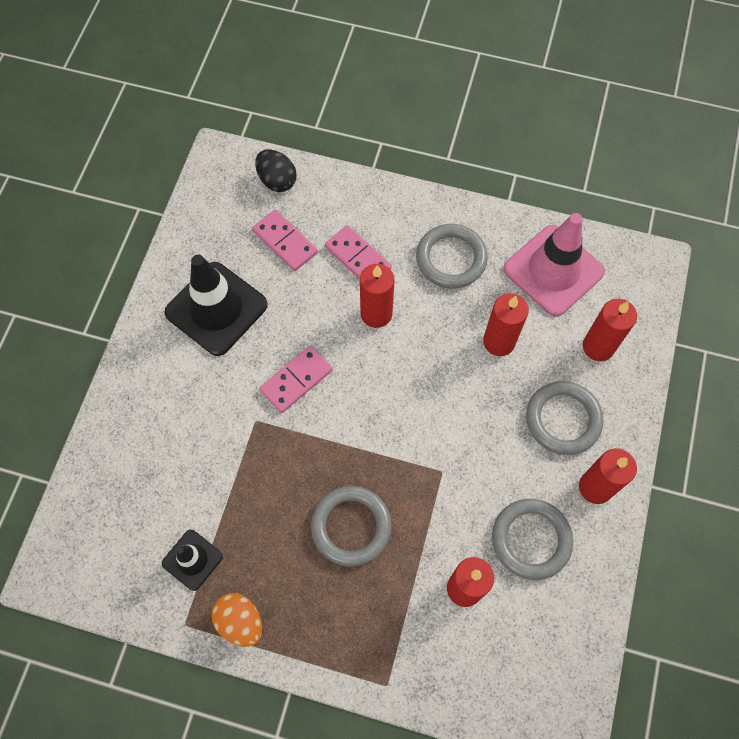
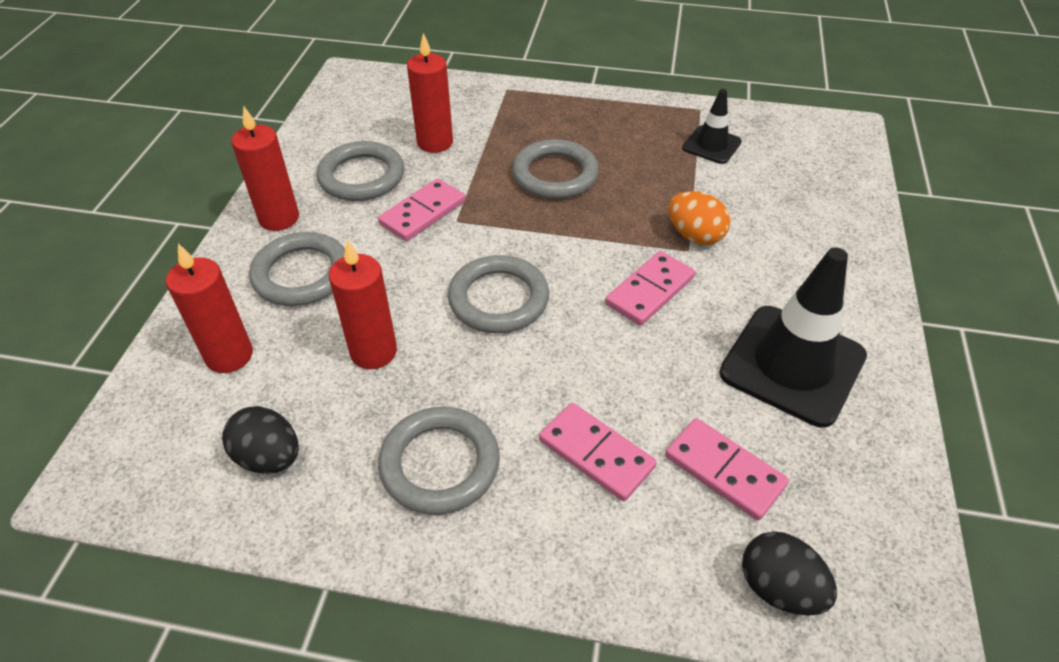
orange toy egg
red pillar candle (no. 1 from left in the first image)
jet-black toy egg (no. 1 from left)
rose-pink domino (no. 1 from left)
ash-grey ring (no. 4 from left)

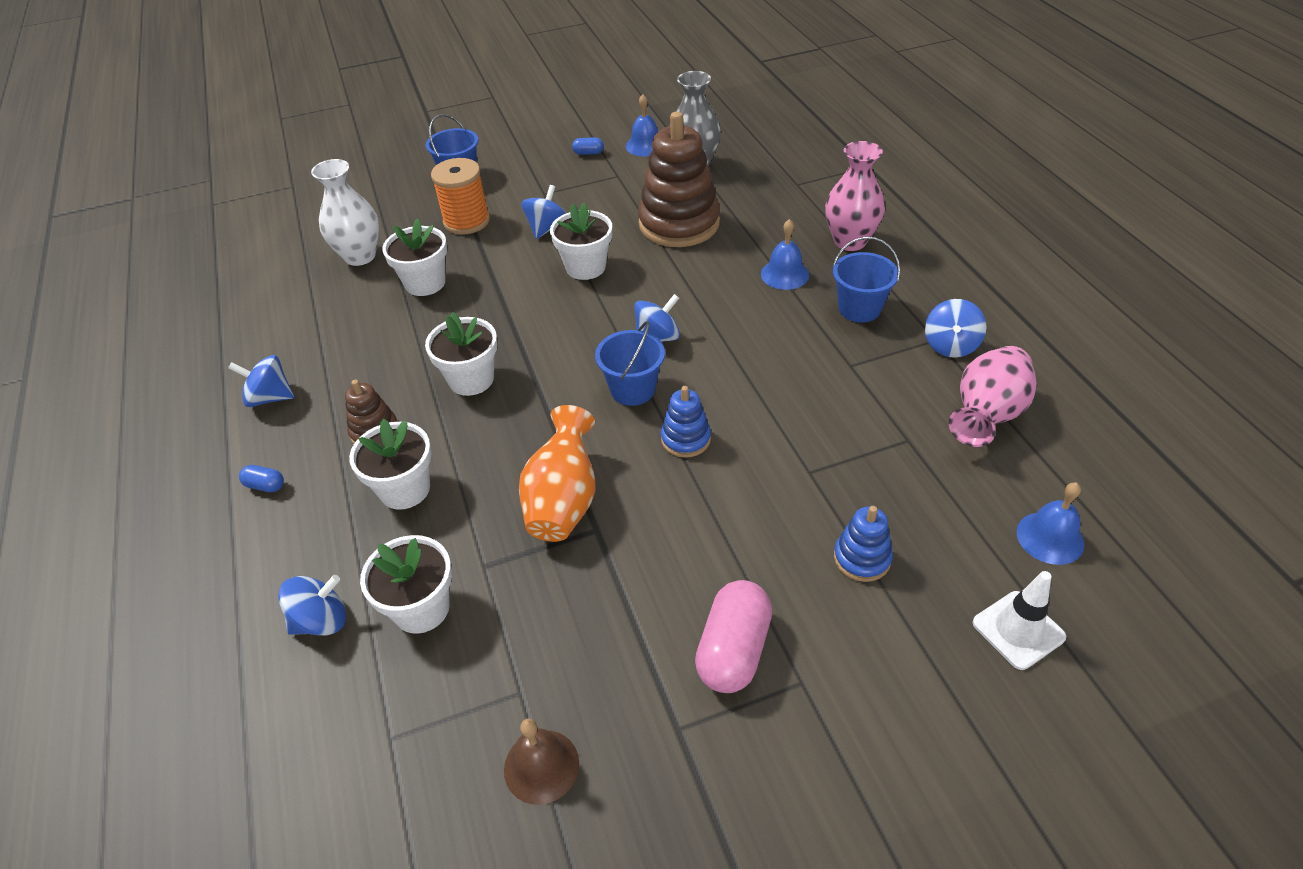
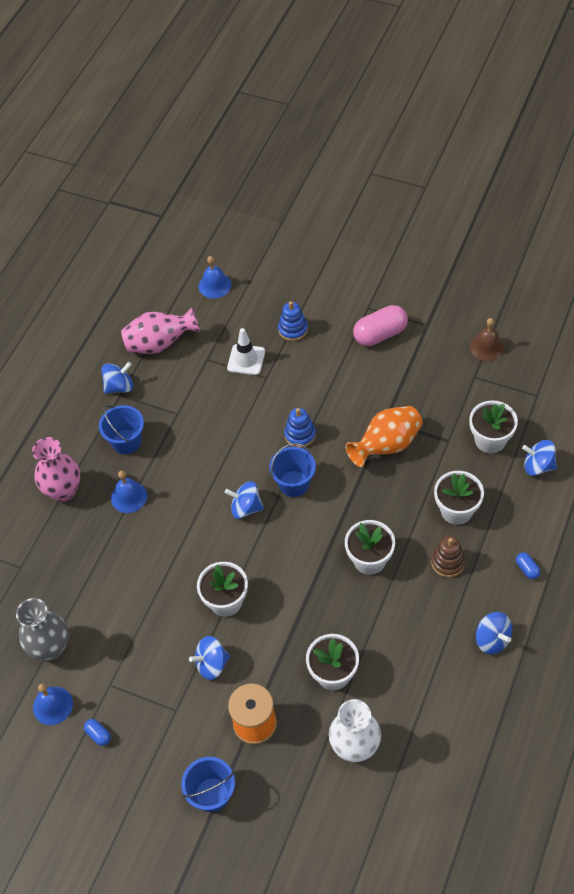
dark brown stacking rings (no. 2 from left in the first image)
white road cone

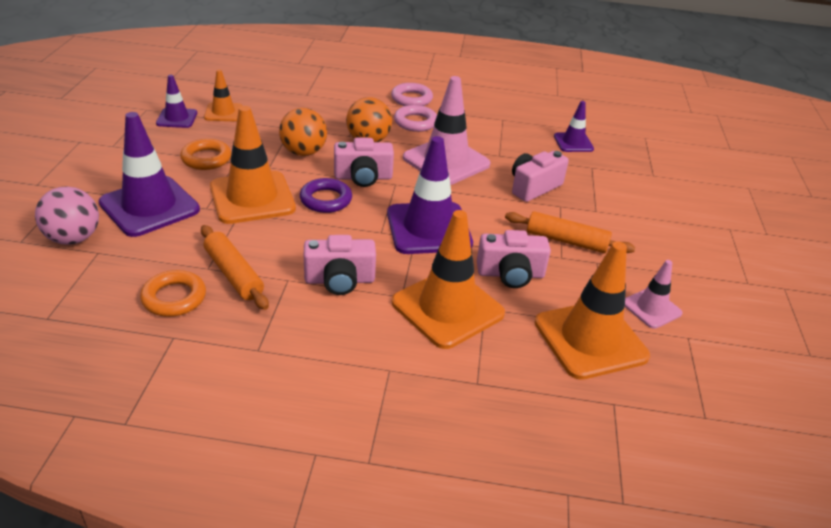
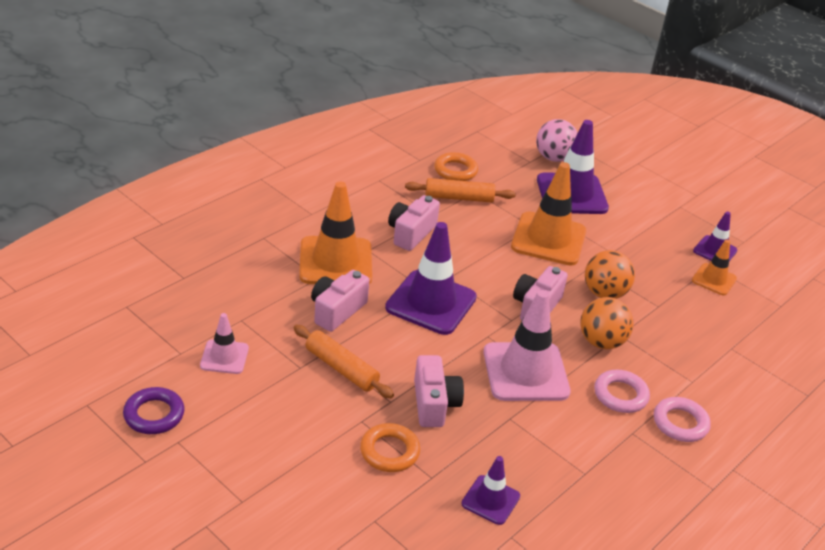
orange ring (no. 1 from left)
violet ring
orange dough roller (no. 1 from left)
orange road cone (no. 4 from left in the first image)

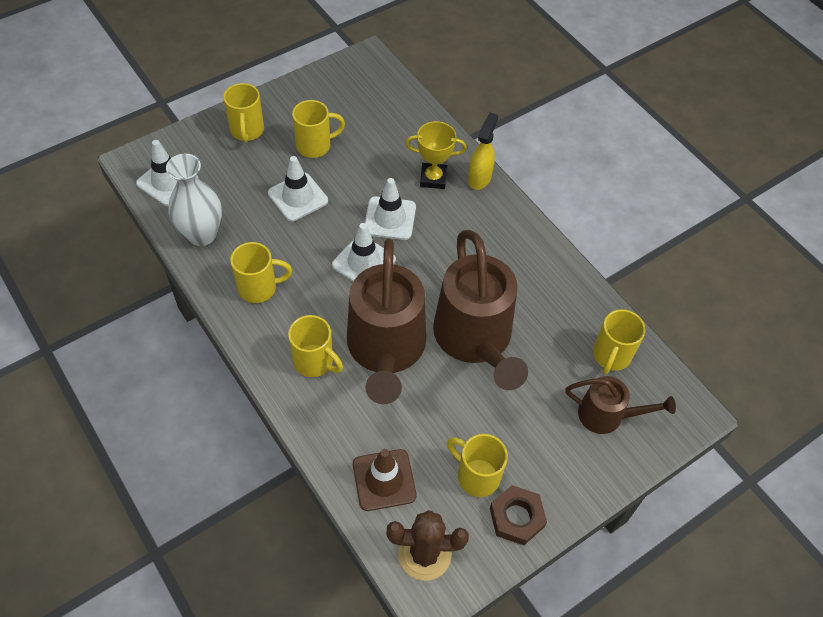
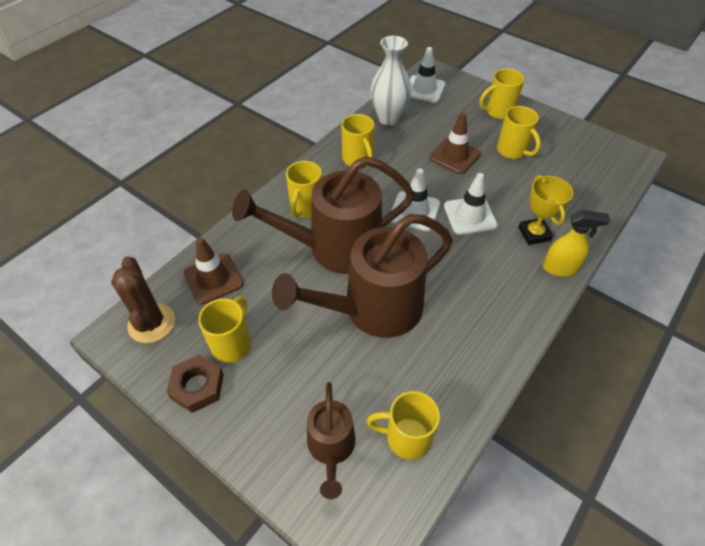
dark brown road cone (no. 2 from left)

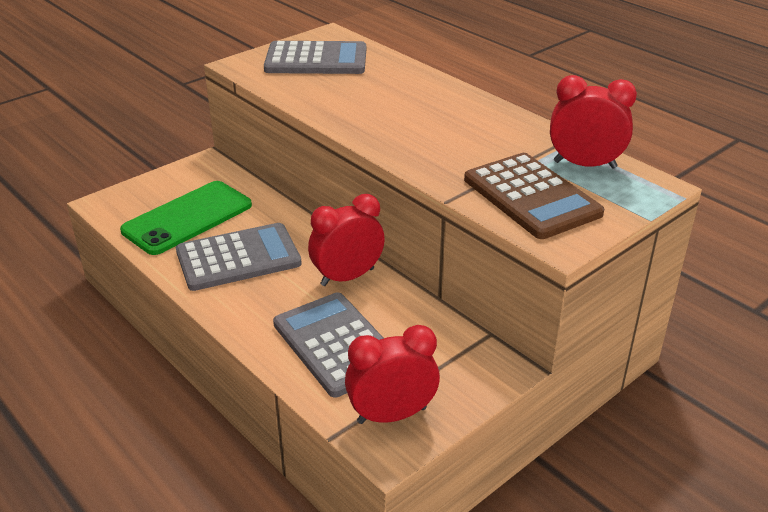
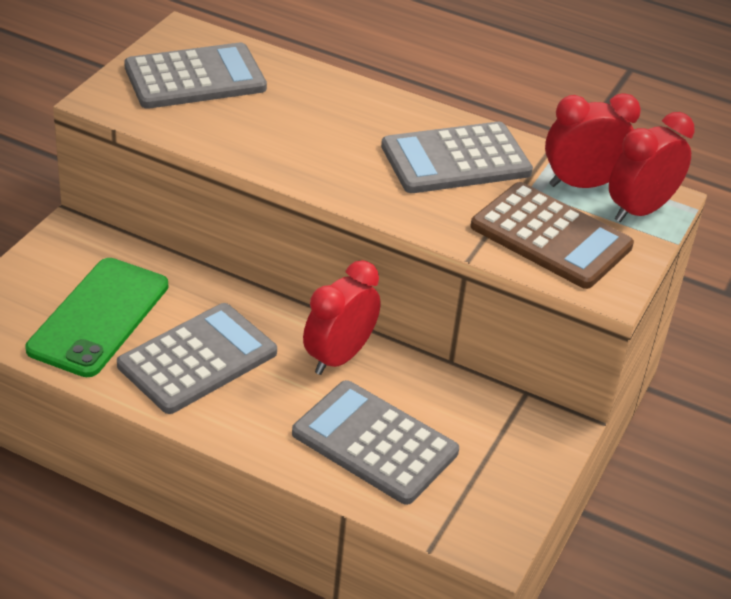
red clock (no. 3 from left)
ash-grey calculator (no. 4 from left)

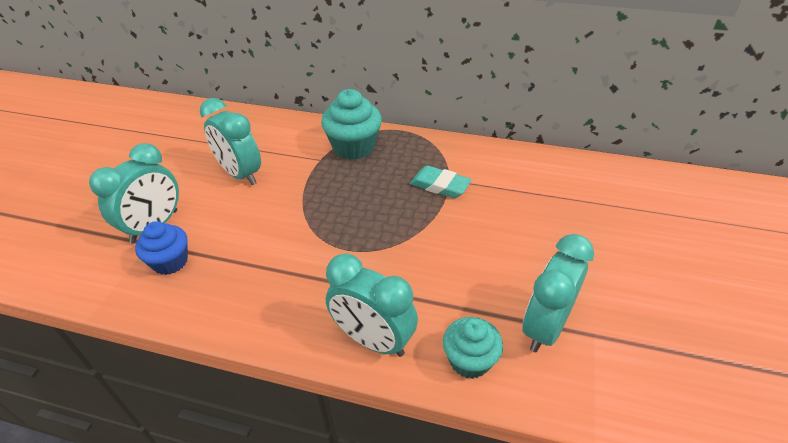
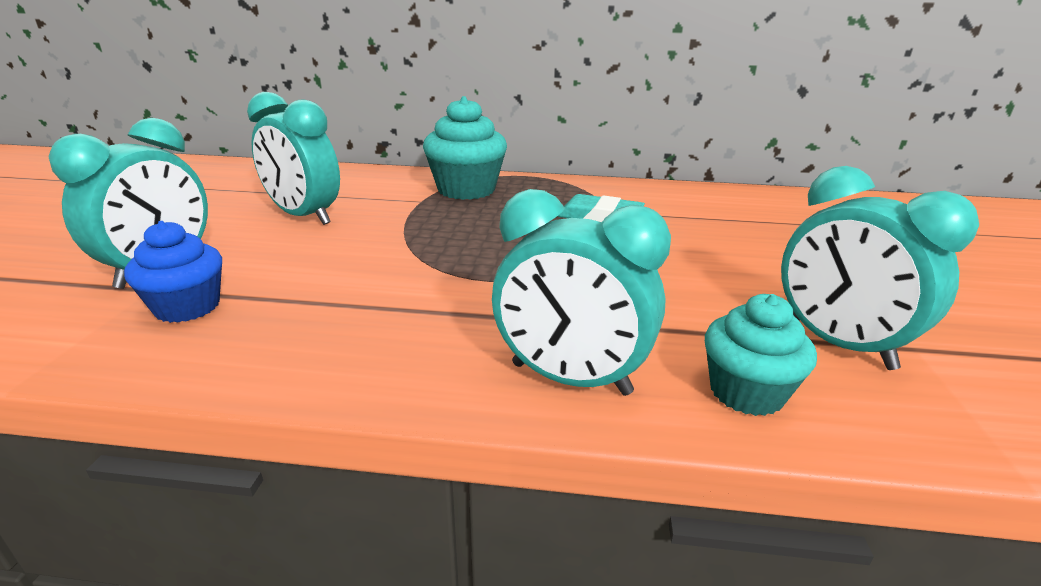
aqua clock (no. 4 from left)

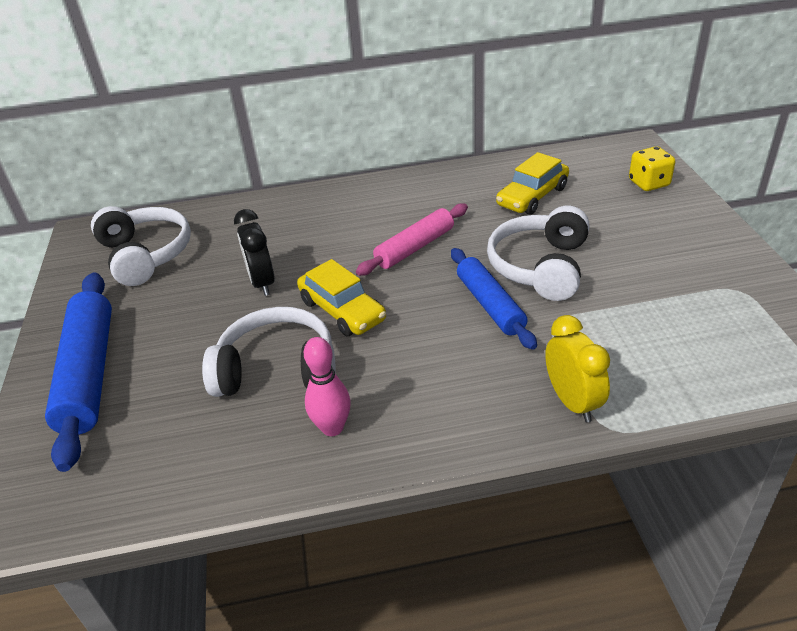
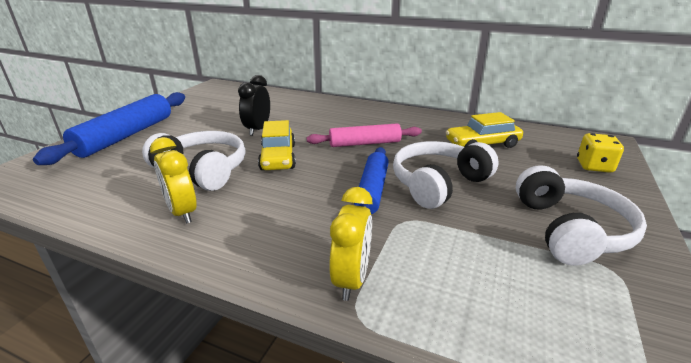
white headset (no. 3 from left)
yellow clock (no. 1 from left)

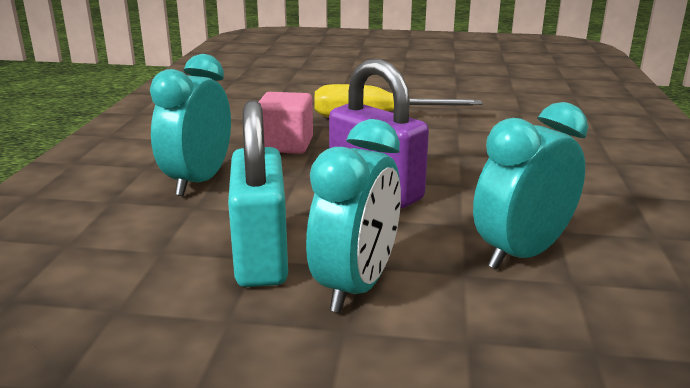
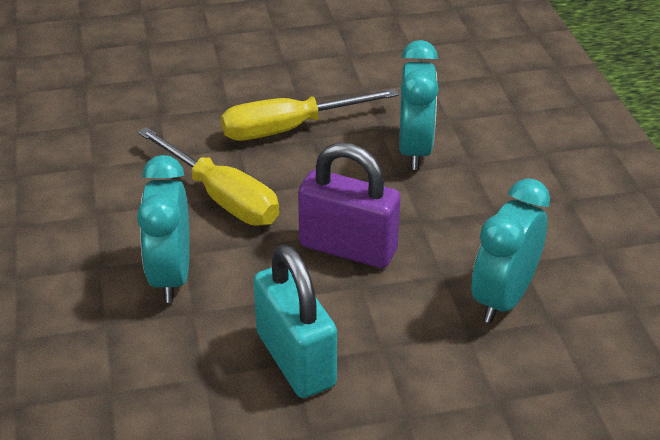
yellow flat screwdriver (no. 1 from left)
aqua clock (no. 2 from left)

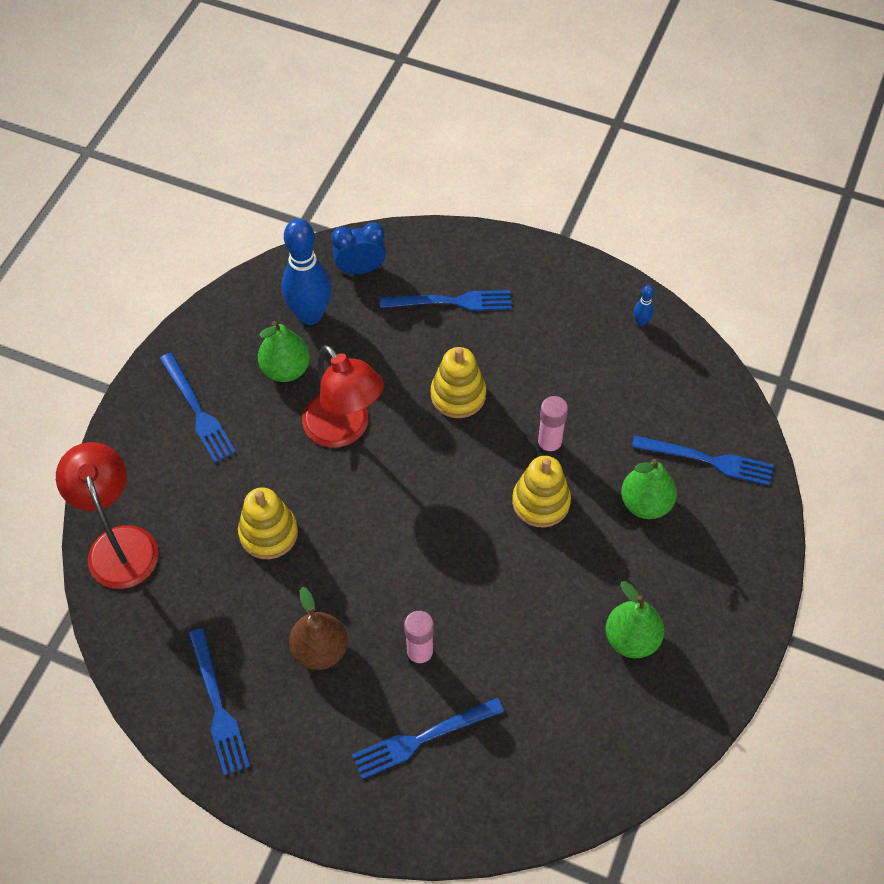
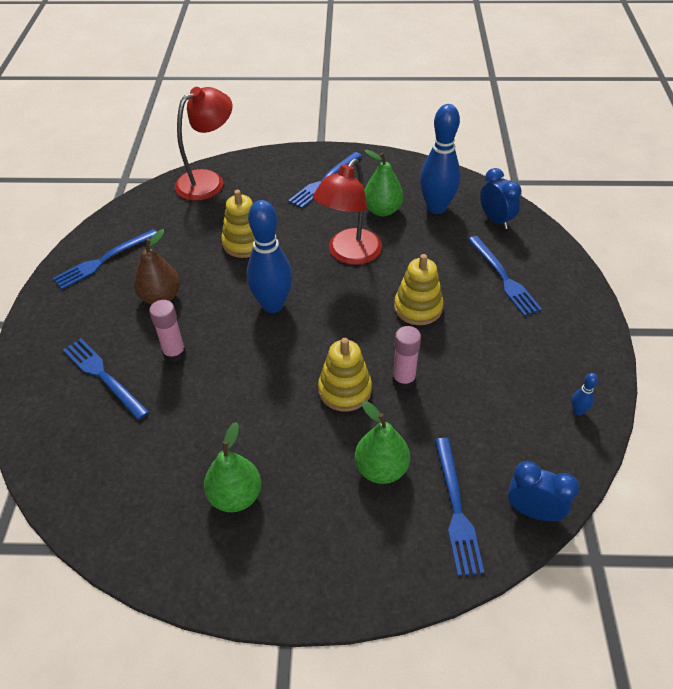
royal blue bowling pin (no. 1 from left)
royal blue clock (no. 2 from left)

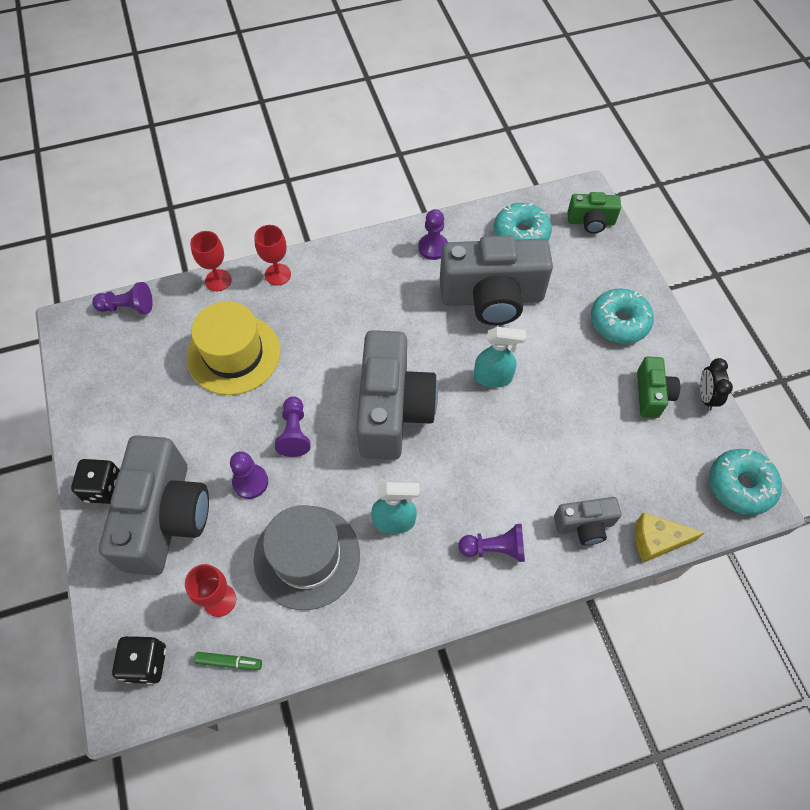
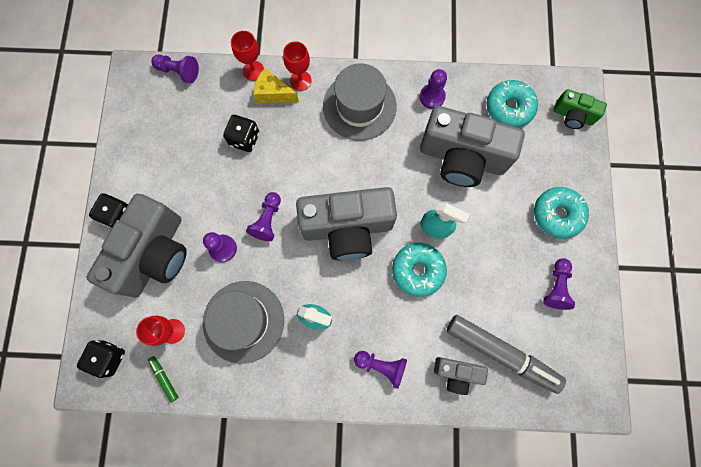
jet-black dice (no. 3 from left)
green marker
ash-grey photo camera (no. 2 from left)
yellow piece of cheese
violet pawn (no. 6 from left)
jet-black clock
aqua doughnut (no. 1 from left)
ash-grey top hat (no. 2 from left)
ash-grey marker

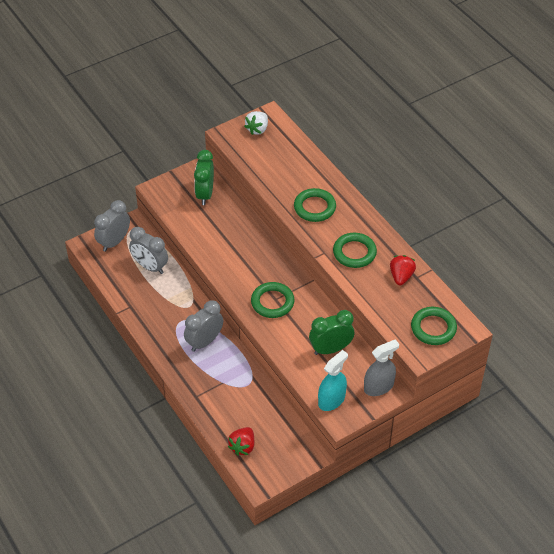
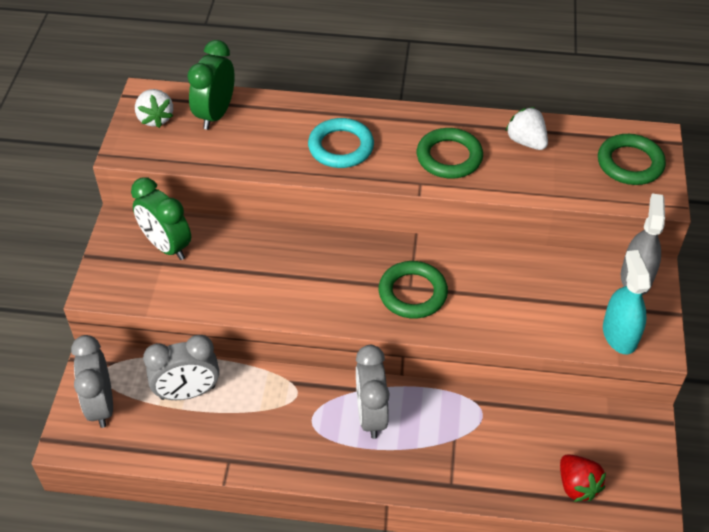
aqua ring
green clock (no. 2 from left)
white toy strawberry (no. 2 from left)

